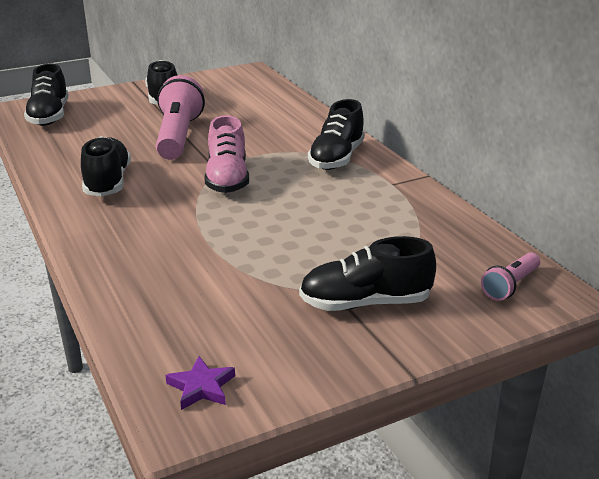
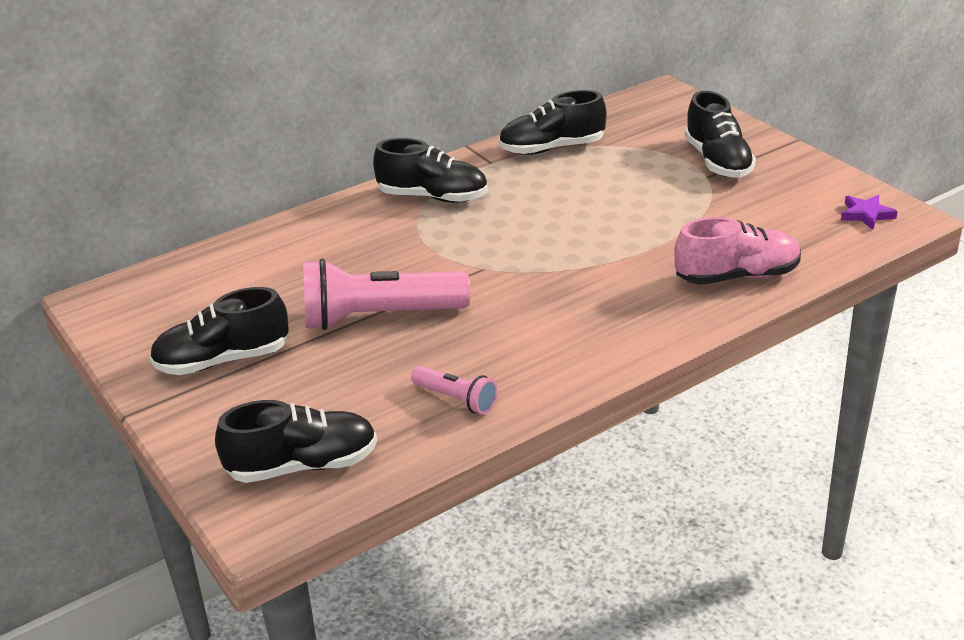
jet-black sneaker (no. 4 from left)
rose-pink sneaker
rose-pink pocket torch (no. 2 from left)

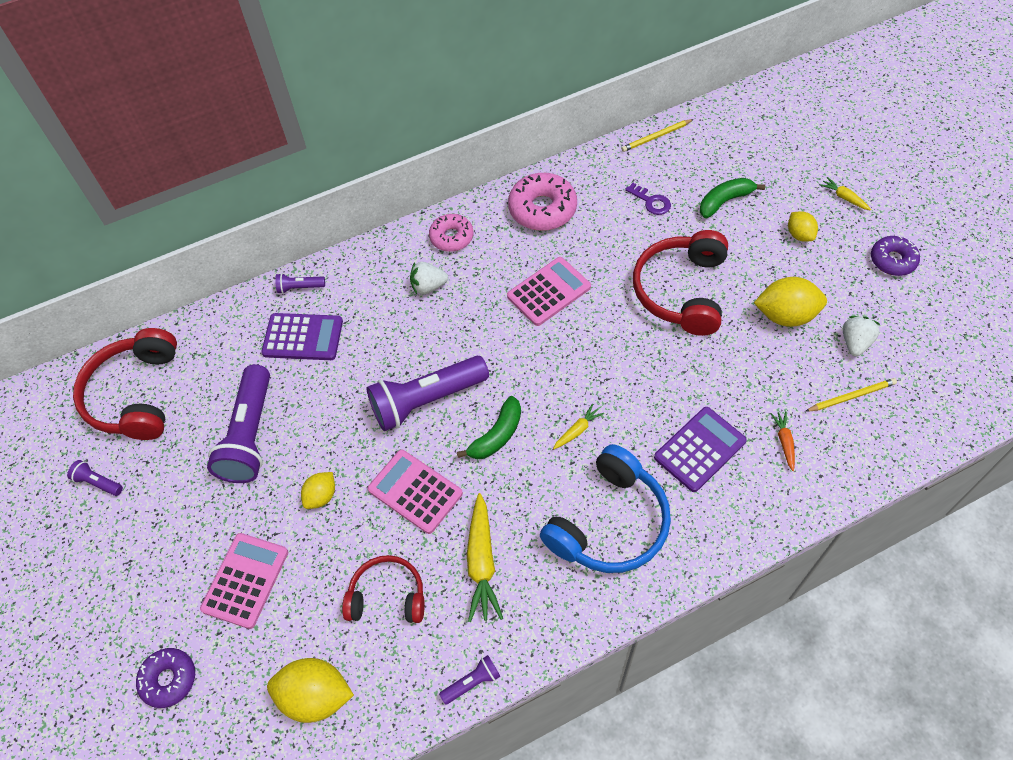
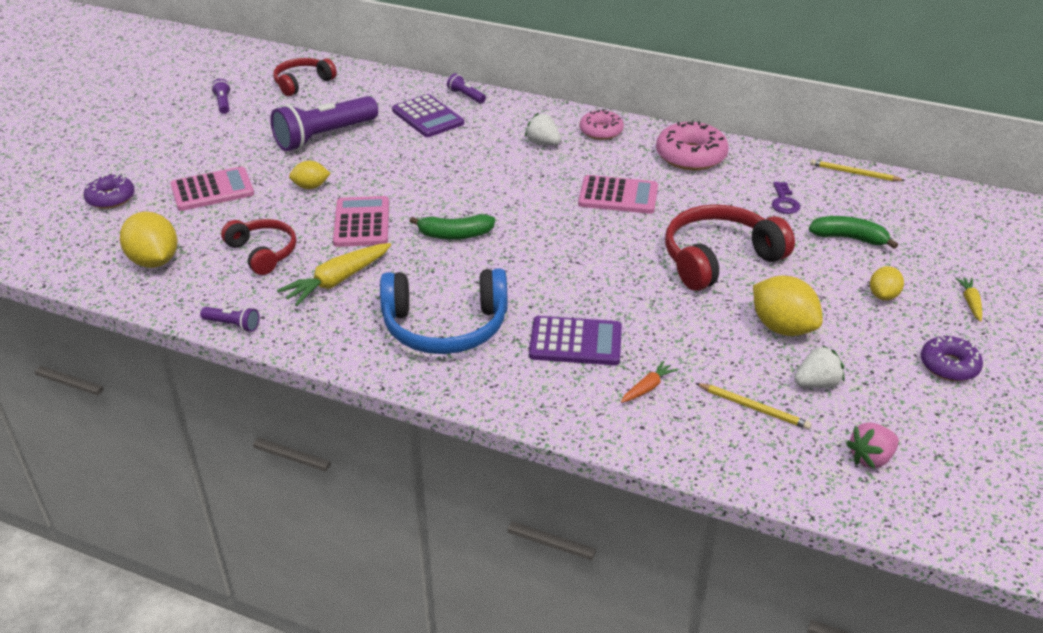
red headset (no. 2 from left)
violet pocket torch (no. 4 from left in the first image)
yellow carrot (no. 2 from left in the first image)
rose-pink toy strawberry

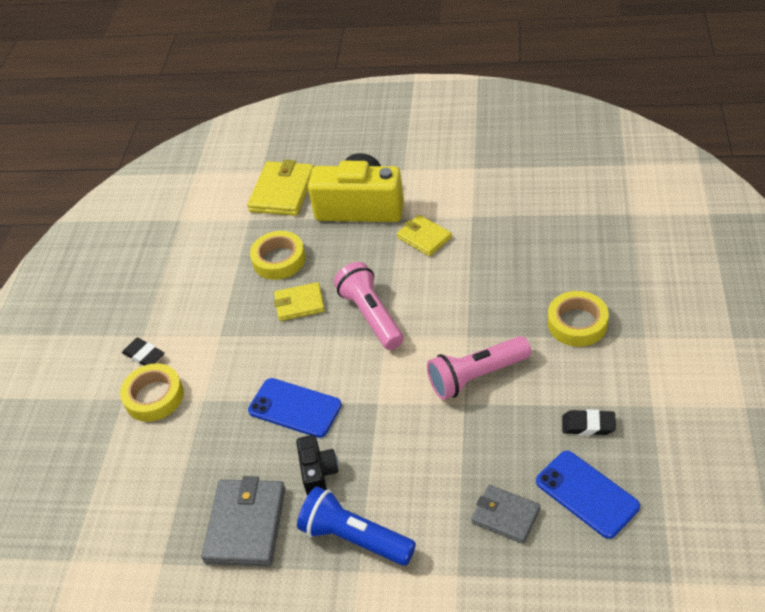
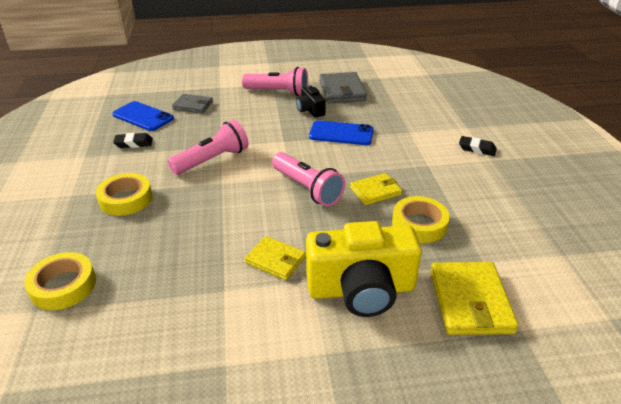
yellow tape (no. 1 from left)
rose-pink pocket torch (no. 2 from left)

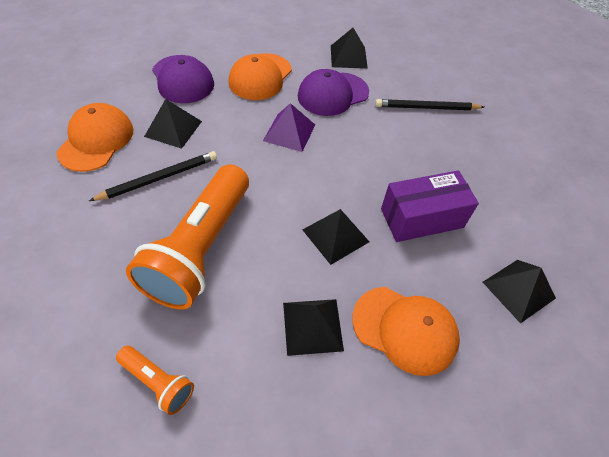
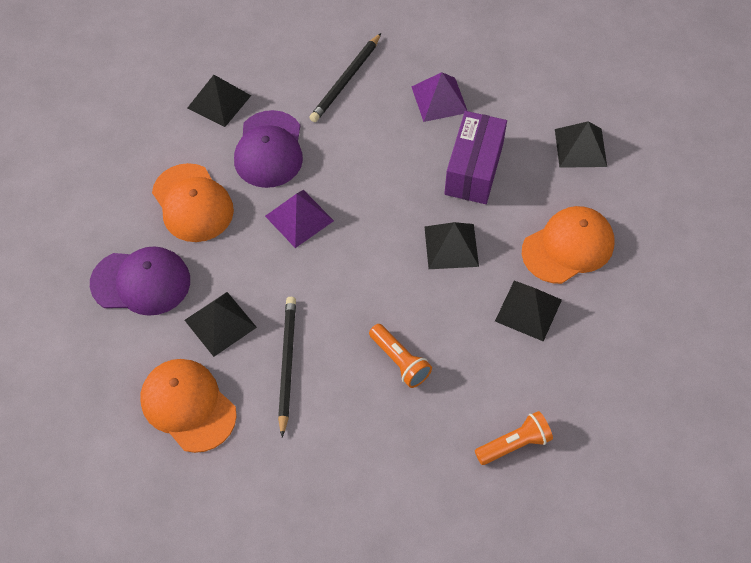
orange pocket torch (no. 1 from left)
violet pyramid shape (no. 2 from left)

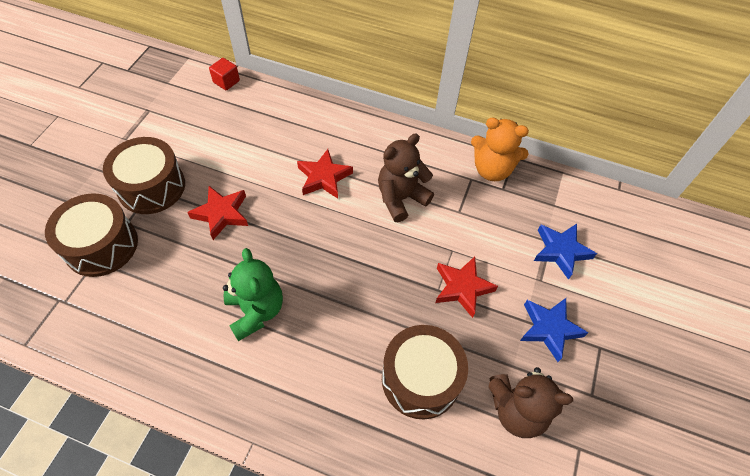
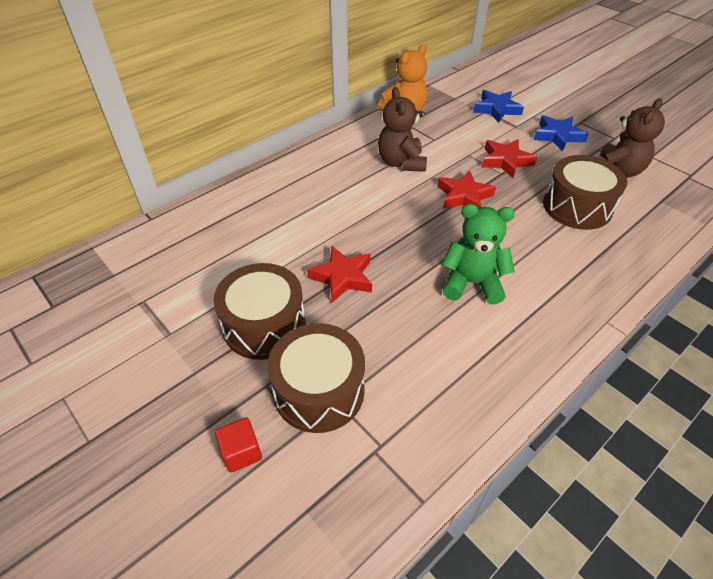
red solid cube
red star (no. 2 from left)

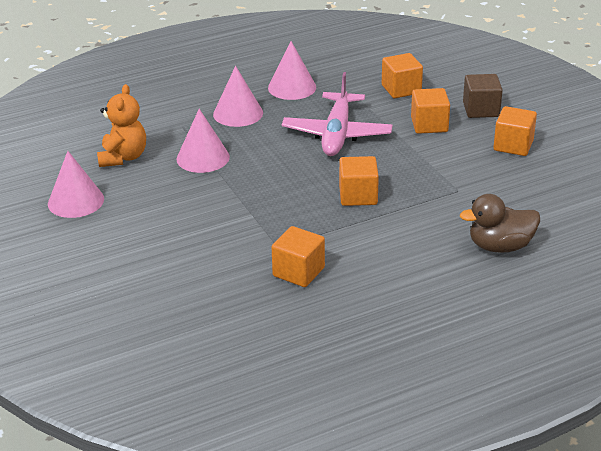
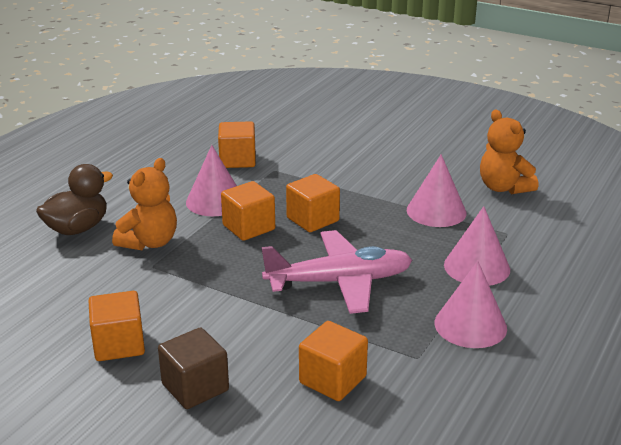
rose-pink solid cone (no. 1 from left)
rose-pink toy plane
orange solid cube (no. 4 from left)
orange stuffed bear (no. 1 from left)

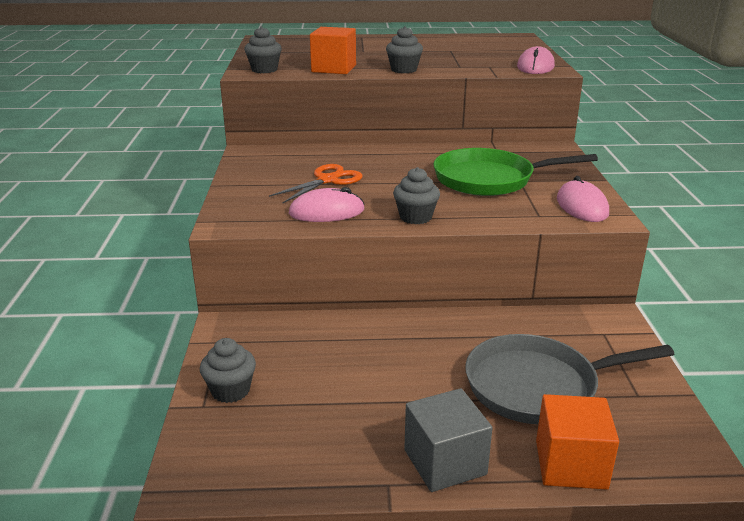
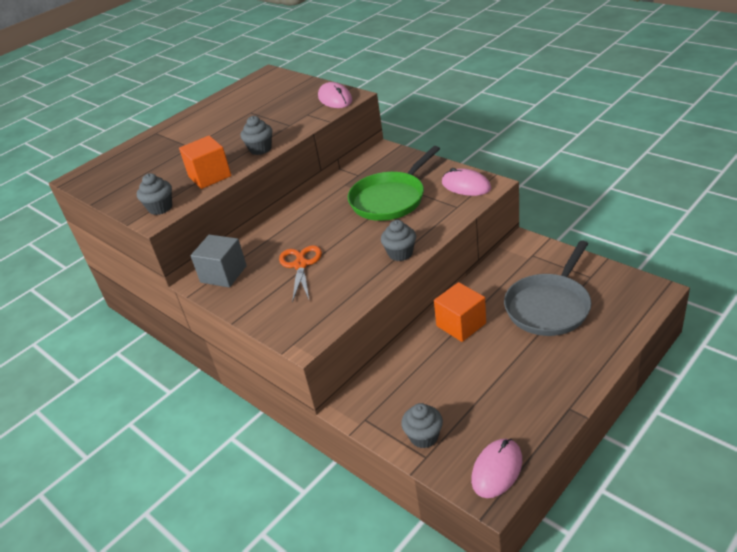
rose-pink mouse (no. 3 from left)
ash-grey solid cube
orange solid cube (no. 2 from left)

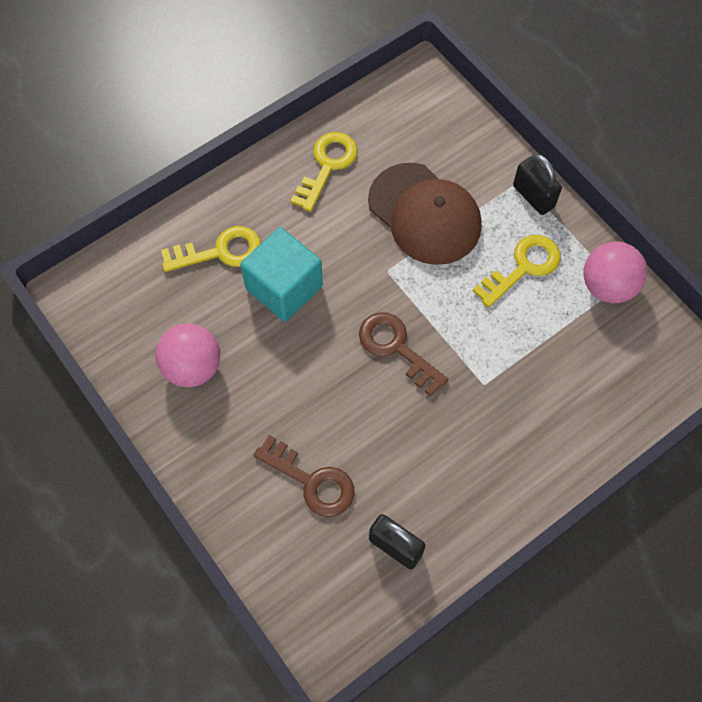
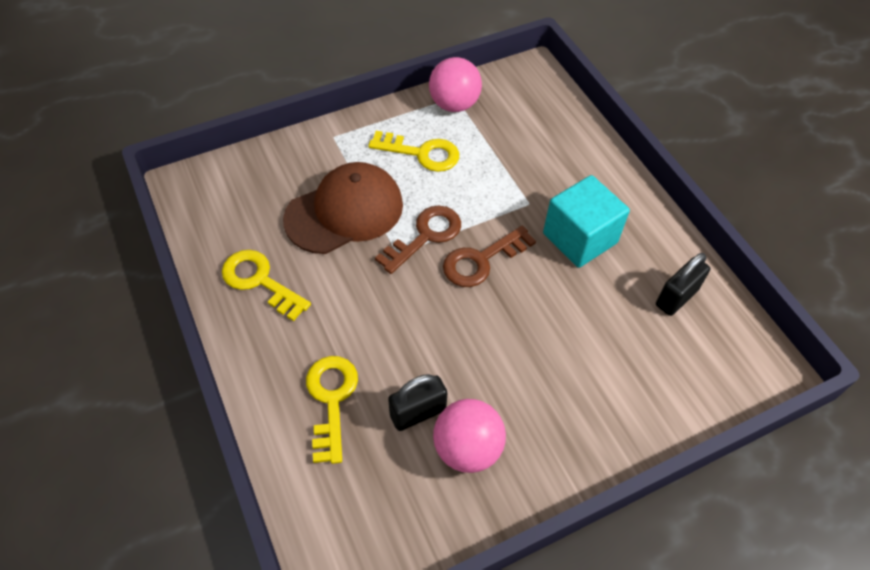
aqua solid cube
dark brown door key (no. 1 from left)
yellow door key (no. 3 from left)
jet-black padlock (no. 1 from left)

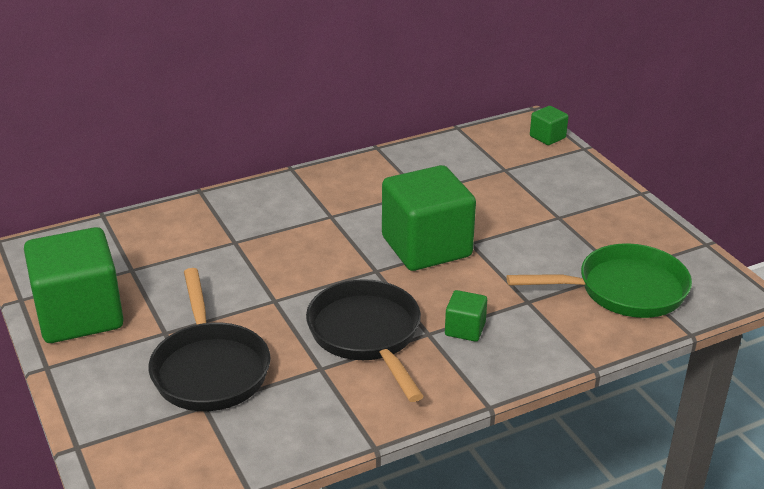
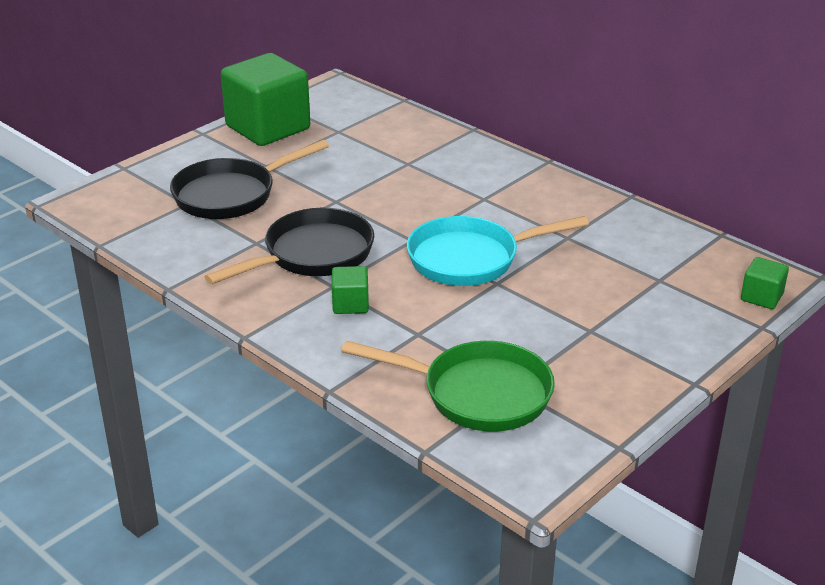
aqua frying pan
green frying pan

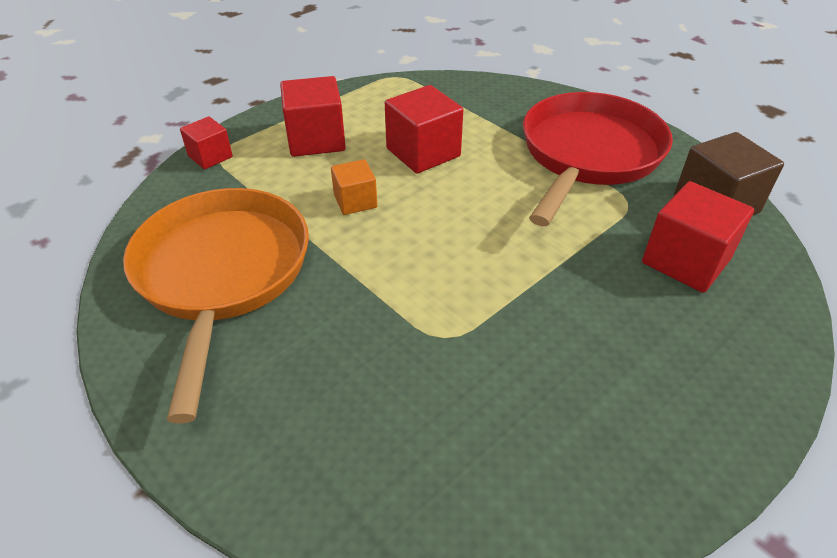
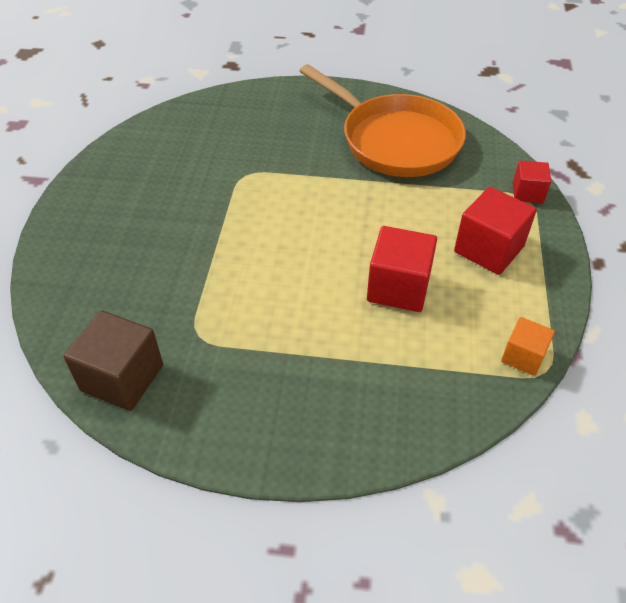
orange solid cube
red frying pan
red solid cube (no. 4 from left in the first image)

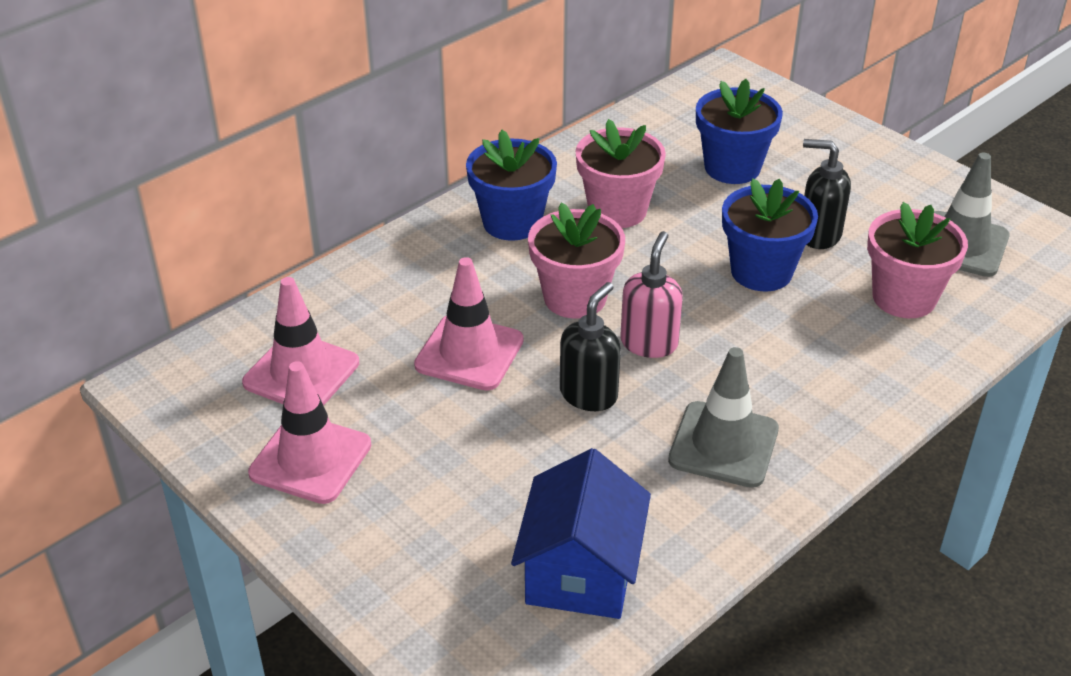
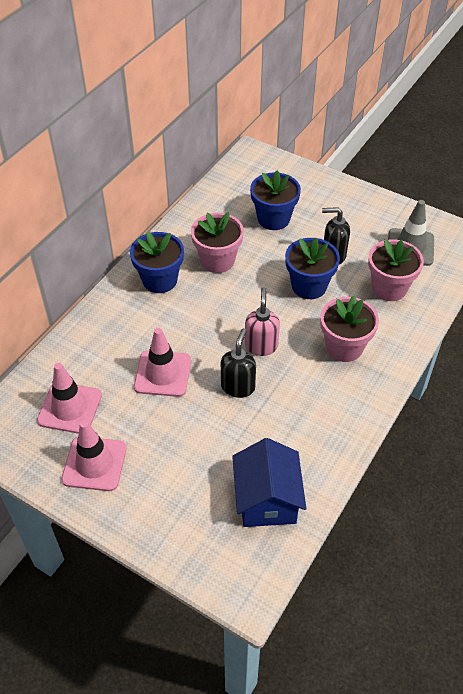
rose-pink plant pot (no. 2 from left)
ash-grey road cone (no. 1 from left in the first image)

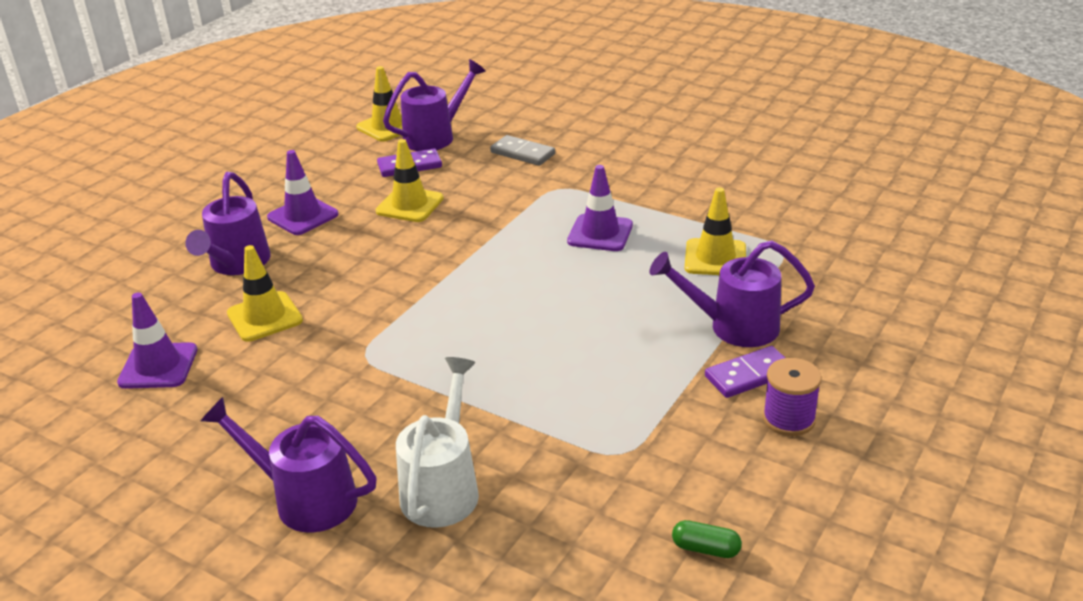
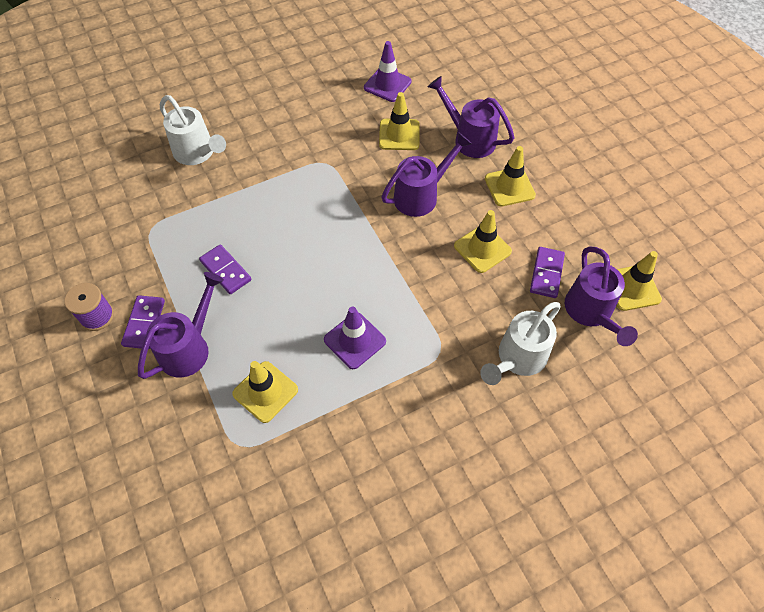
violet watering pot (no. 2 from left)
yellow road cone (no. 4 from left)
white watering pot (no. 2 from left)
green capsule
violet domino (no. 2 from left)

